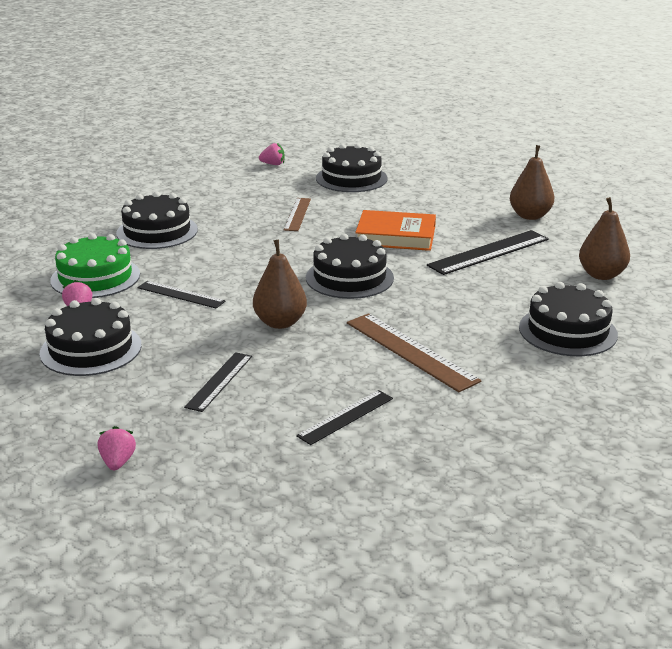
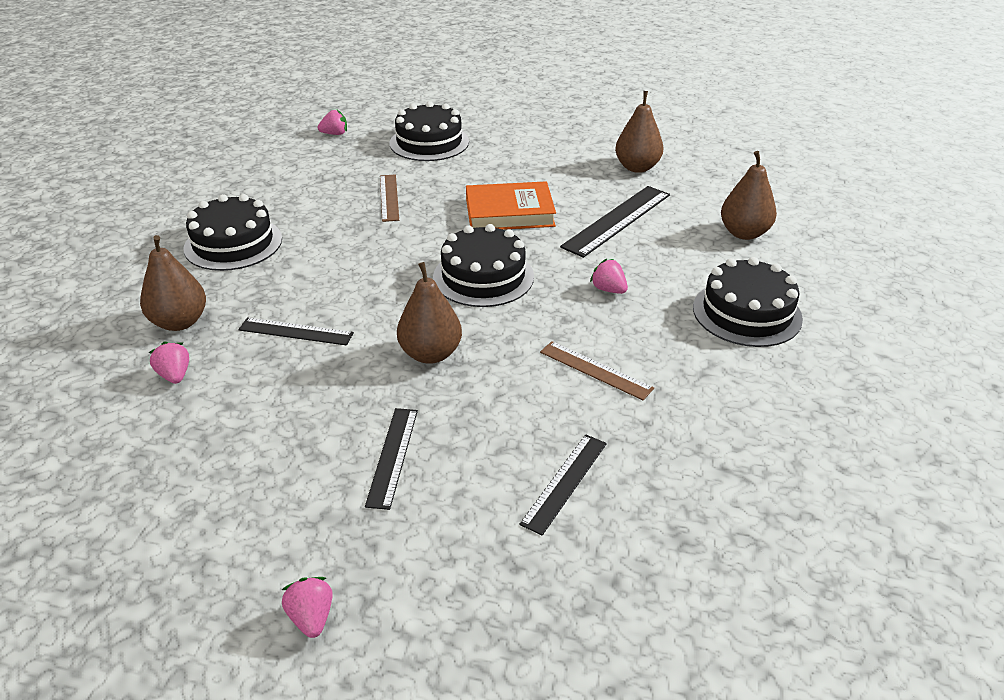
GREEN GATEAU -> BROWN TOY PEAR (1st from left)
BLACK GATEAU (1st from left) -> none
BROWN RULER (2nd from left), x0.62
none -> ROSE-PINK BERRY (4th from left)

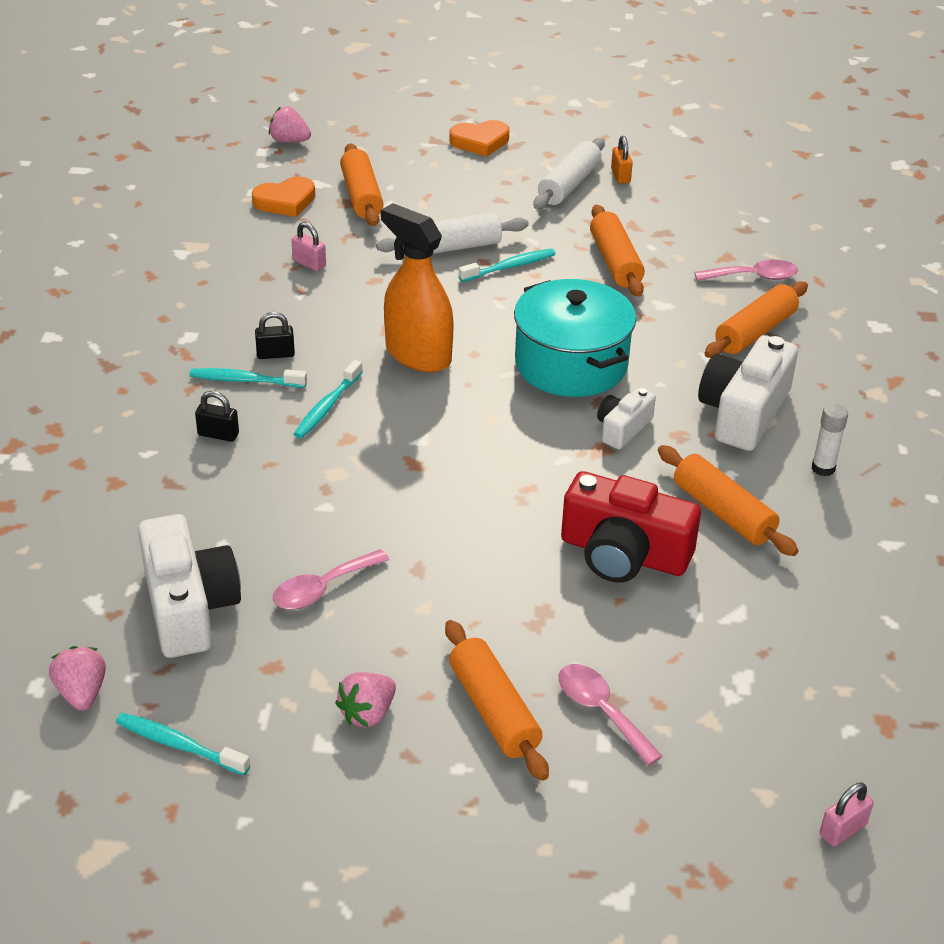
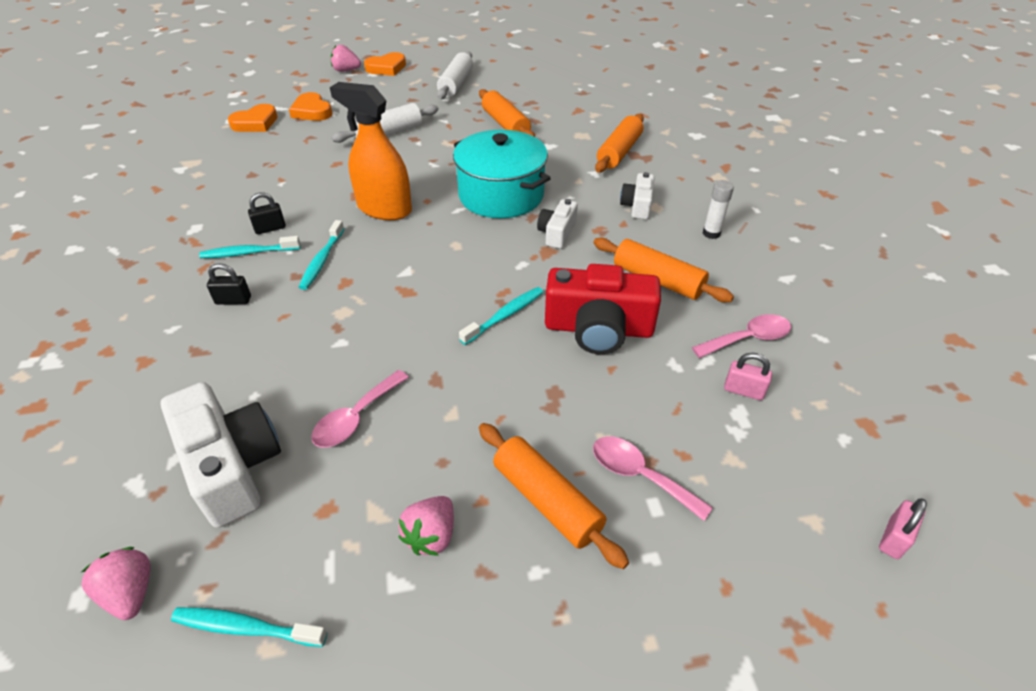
ROSE-PINK BERRY (2nd from left), moved
ORANGE-COLOURED LOCK -> none
ORANGE-COLOURED DOUGH ROLLER (1st from left) -> ORANGE-COLOURED HEART SHAPE (2nd from left)
ROSE-PINK LOCK (1st from left), moved
AQUA TOOTH BRUSH (4th from left), moved
ROSE-PINK SPOON (3rd from left), moved
SNOW-WHITE CAMERA (3rd from left), x0.54

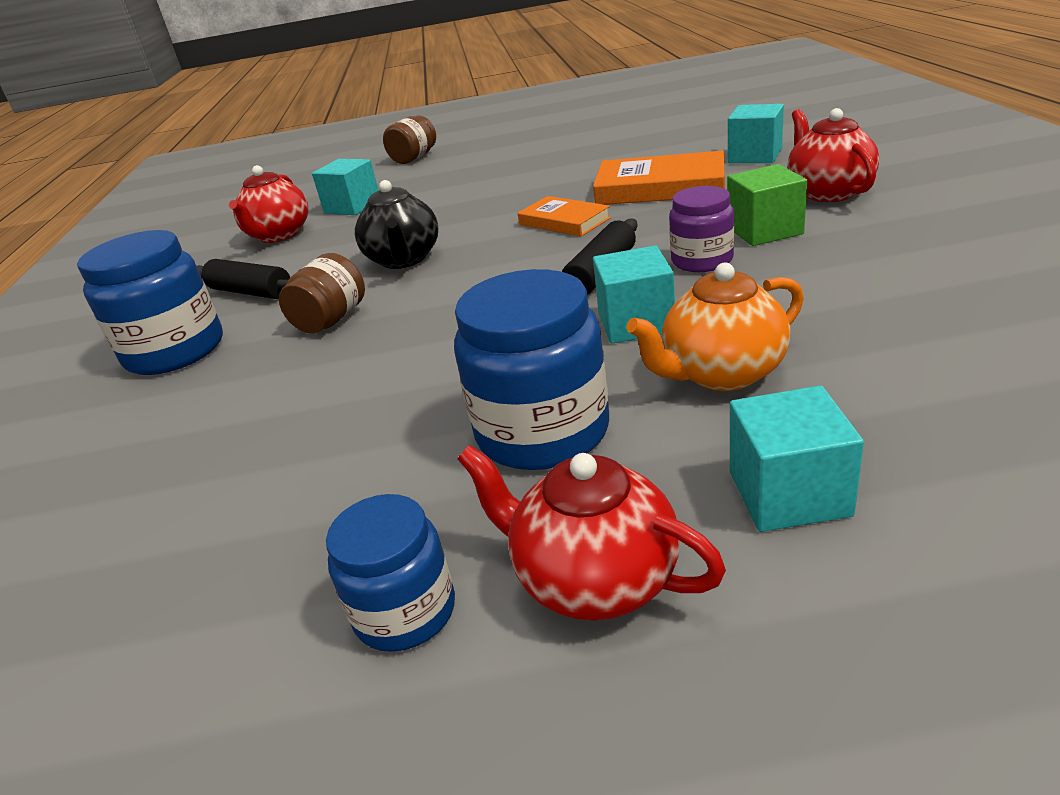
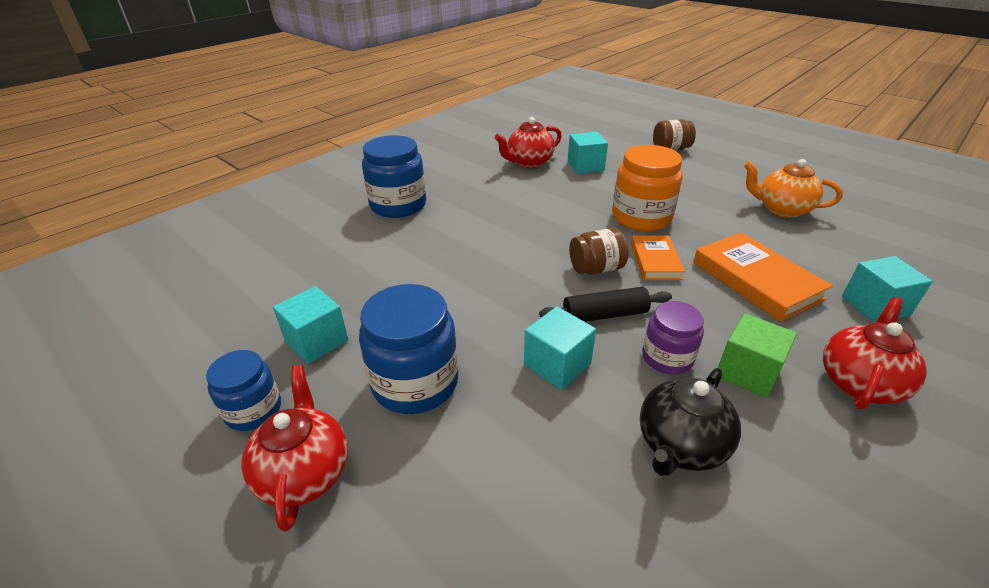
BLACK TEA POT, moved
BROWN JAM JAR (1st from left), moved
BLACK DOUGH ROLLER (1st from left) -> none
ORANGE-COLOURED TEA POT, moved
AQUA SOLID CUBE (4th from left in the first image) -> AQUA SOLID CUBE (1st from left), moved
none -> ORANGE-COLOURED JAM JAR

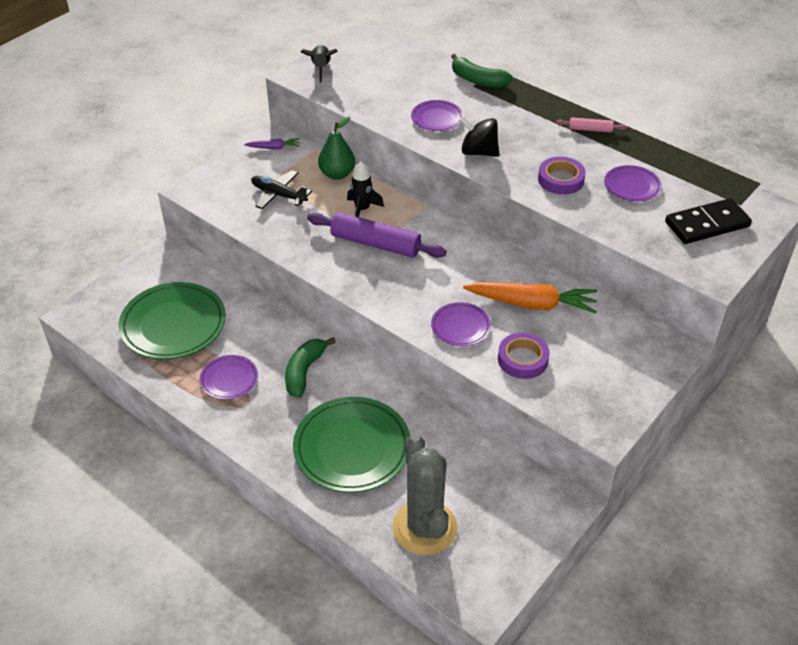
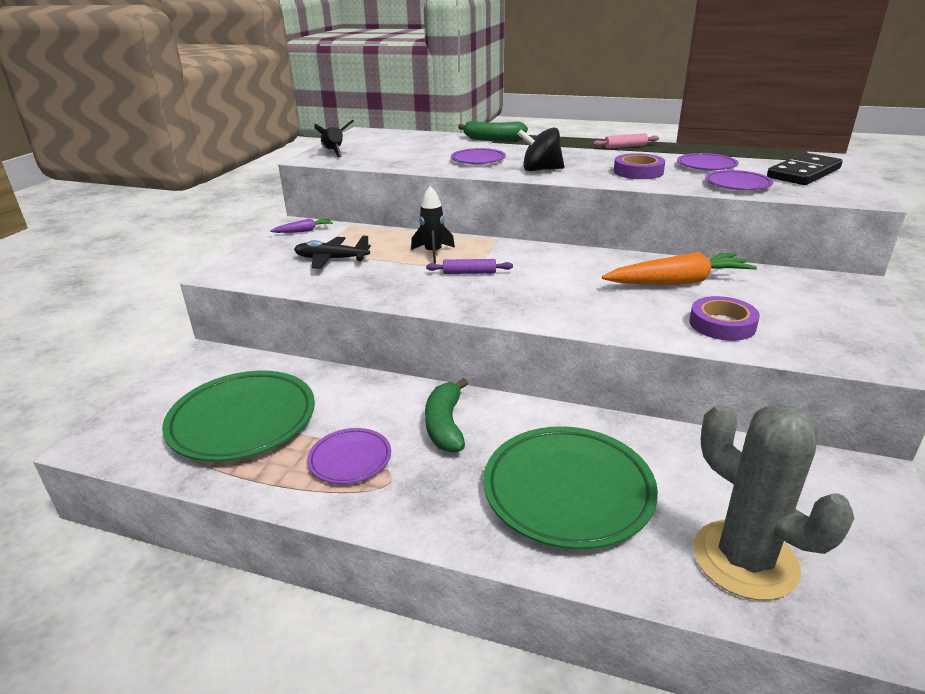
GREEN TOY PEAR -> none
VIOLET DOUGH ROLLER, x0.50
VIOLET PLATE (3rd from left in the first image) -> VIOLET PLATE (4th from left), moved

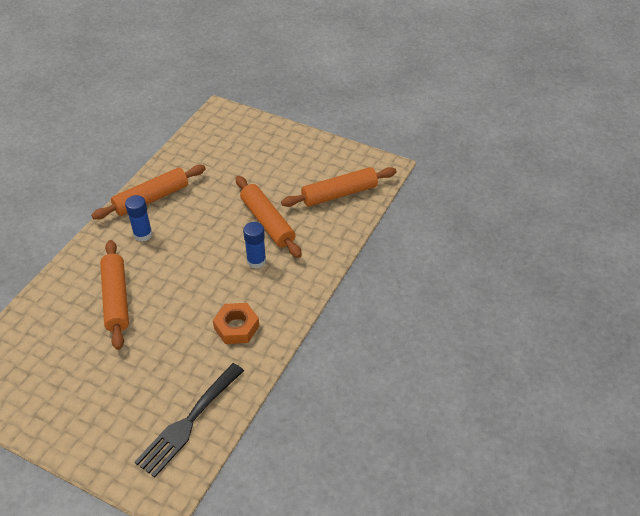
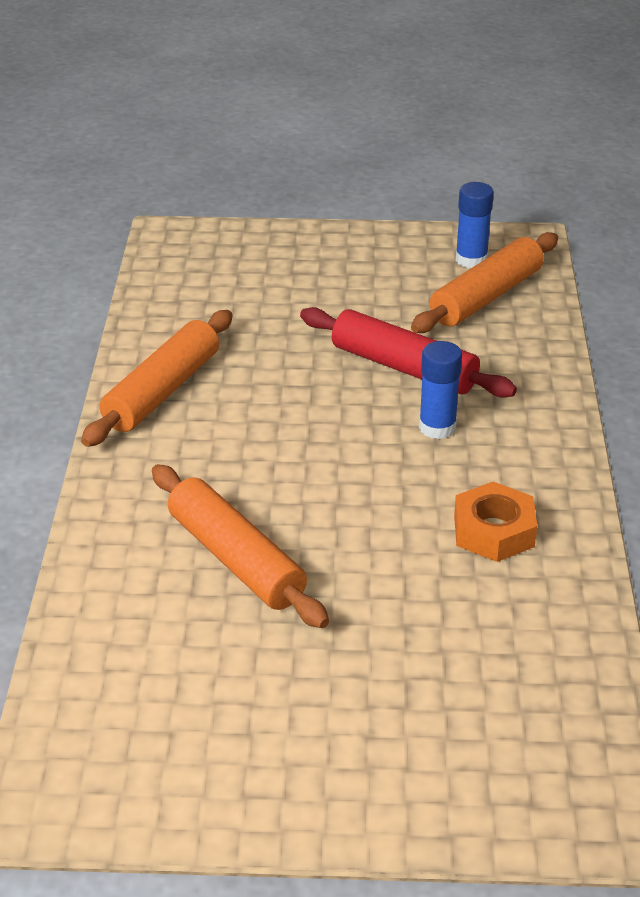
ORANGE-COLOURED DOUGH ROLLER (3rd from left) -> CRIMSON DOUGH ROLLER
BLUE GLUE (1st from left in the first image) -> BLUE GLUE (2nd from left), moved
BLACK TABLE FORK -> none

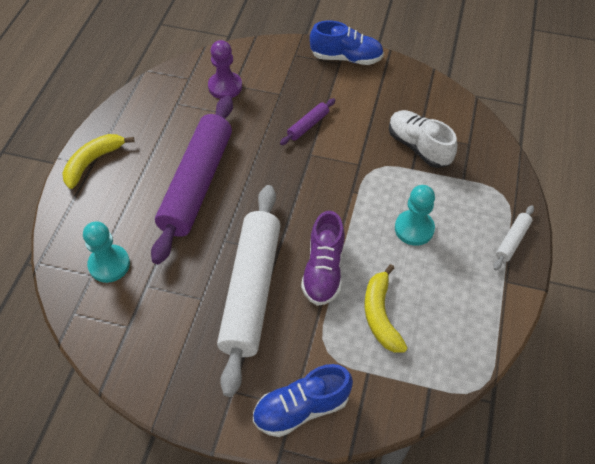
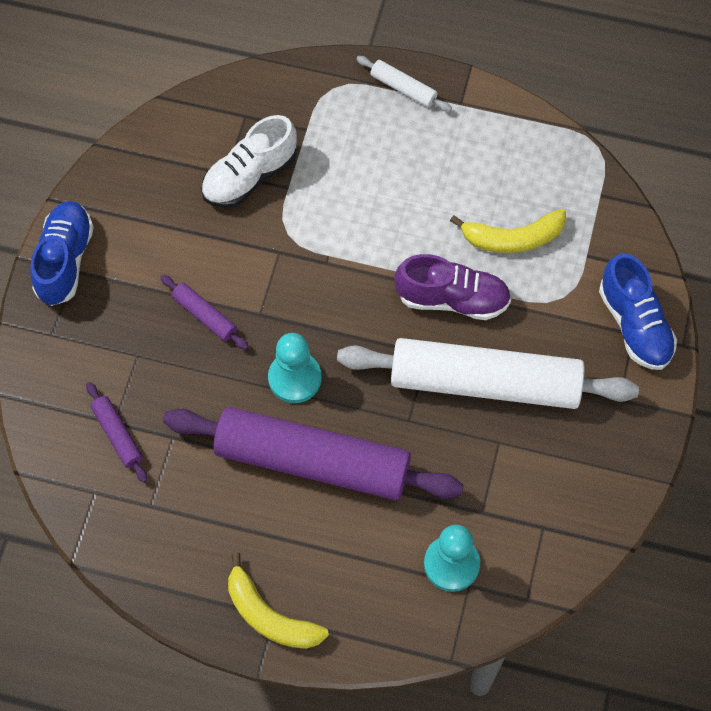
VIOLET CHESS PAWN -> VIOLET DOUGH ROLLER (1st from left)
AQUA CHESS PAWN (2nd from left in the first image) -> AQUA CHESS PAWN (1st from left), moved

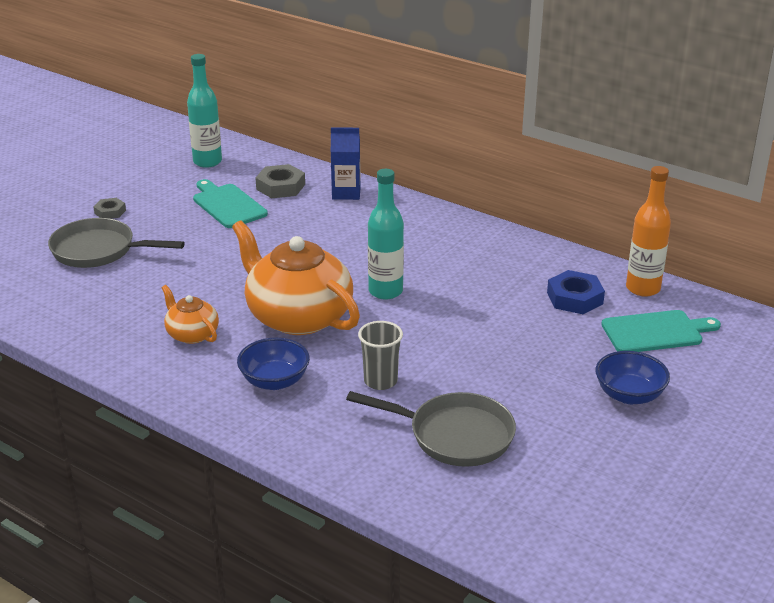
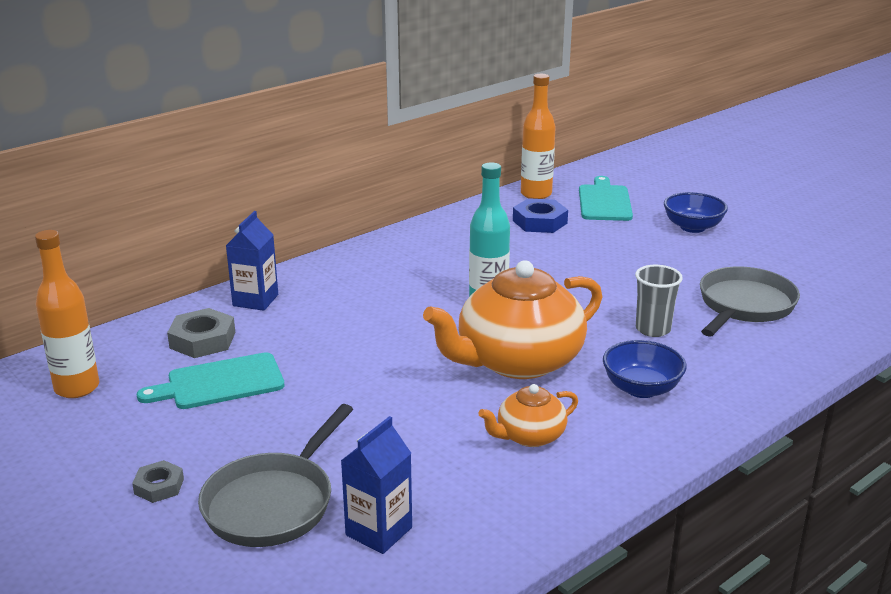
AQUA FLASK (1st from left) -> ORANGE-COLOURED FLASK (1st from left)
none -> BLUE MILK CARTON (2nd from left)

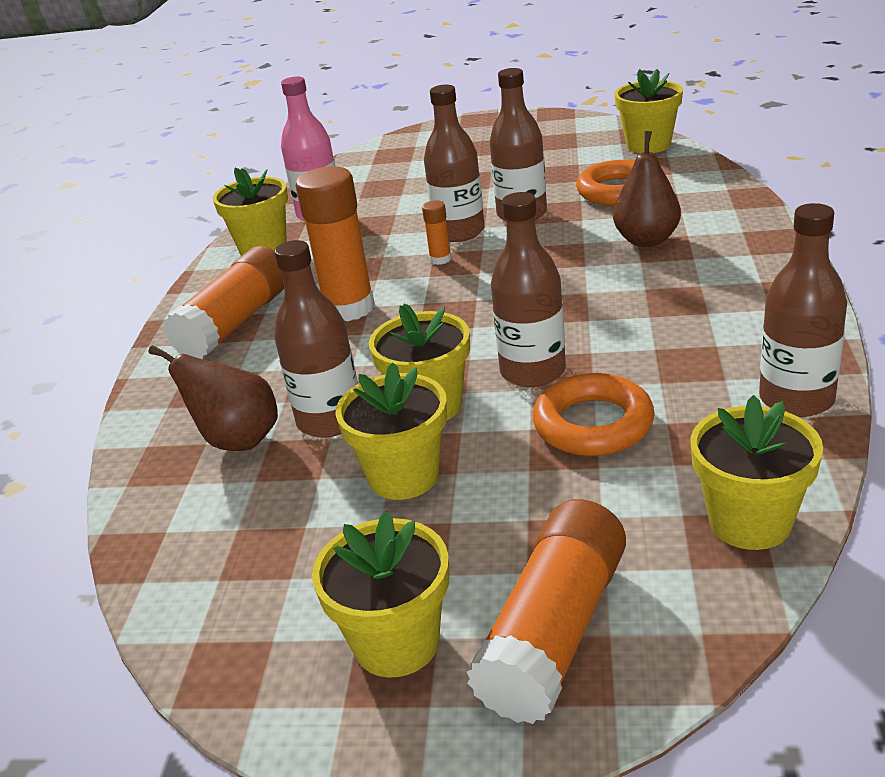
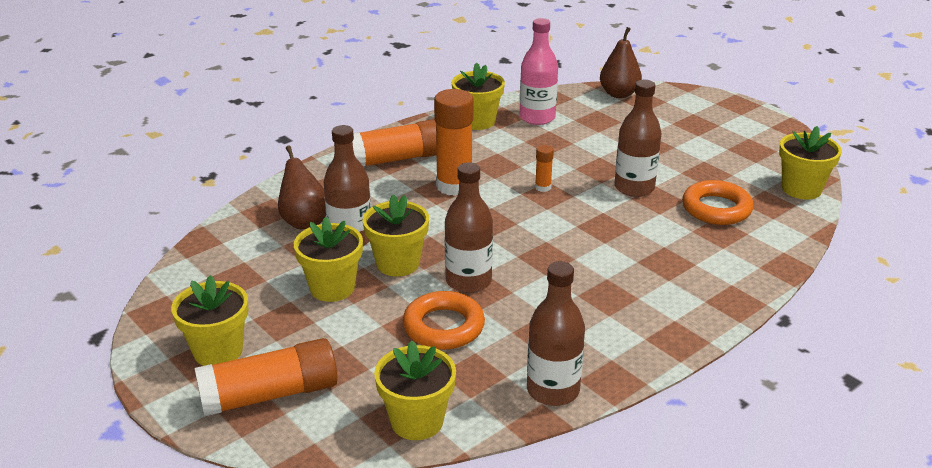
BROWN FLASK (2nd from left) -> none
BROWN TOY PEAR (2nd from left), moved

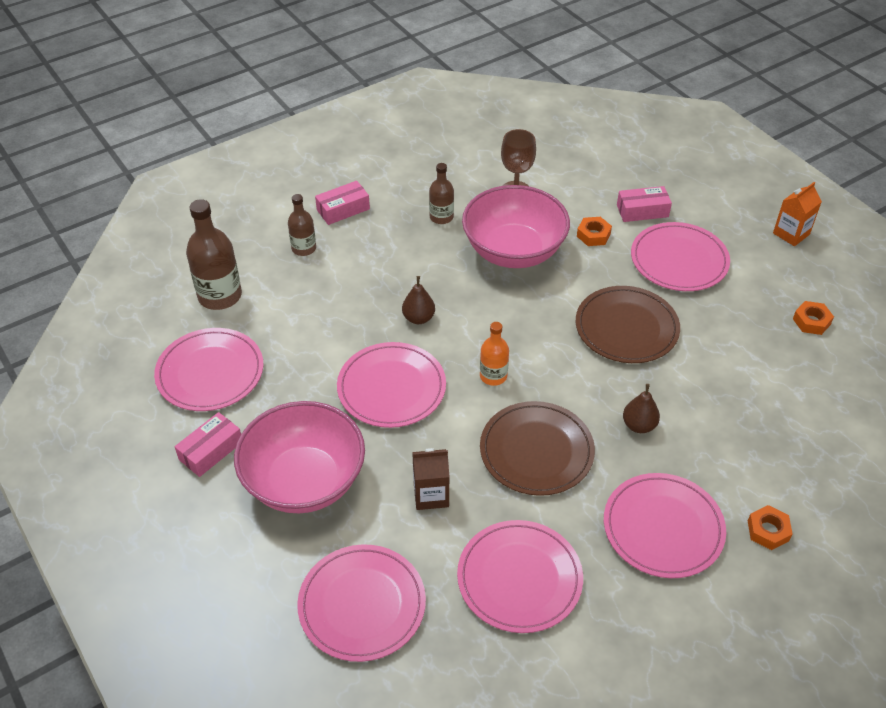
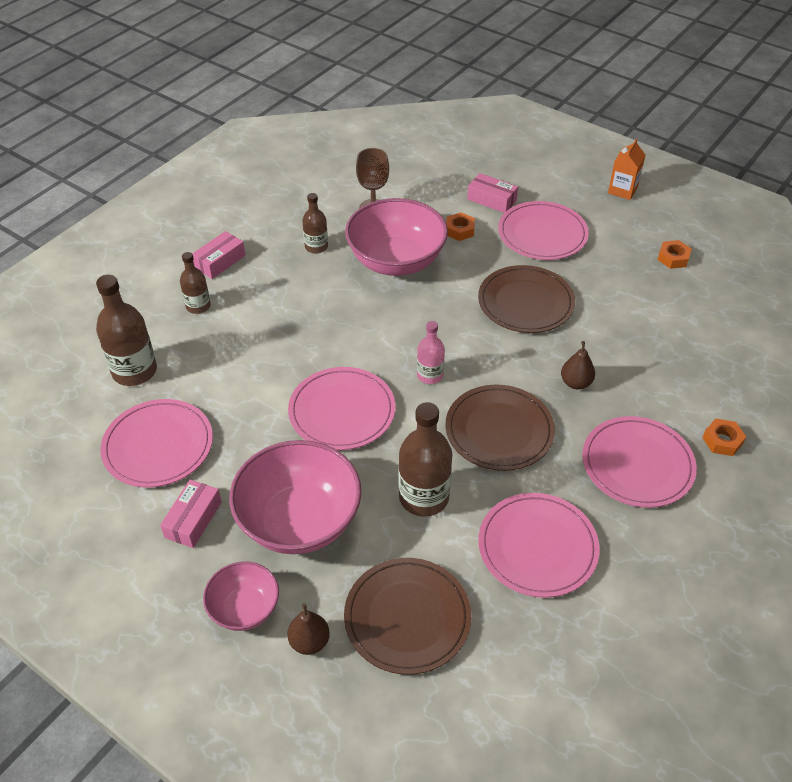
ROSE-PINK PACKAGE (3rd from left), 60 degrees clockwise
BROWN TOY PEAR (1st from left), moved
ORANGE-COLOURED FLASK -> ROSE-PINK FLASK
BROWN MILK CARTON -> BROWN FLASK (4th from left)
ROSE-PINK PLATE (2nd from left) -> BROWN PLATE (1st from left)
none -> ROSE-PINK DEEP DISH (1st from left)

